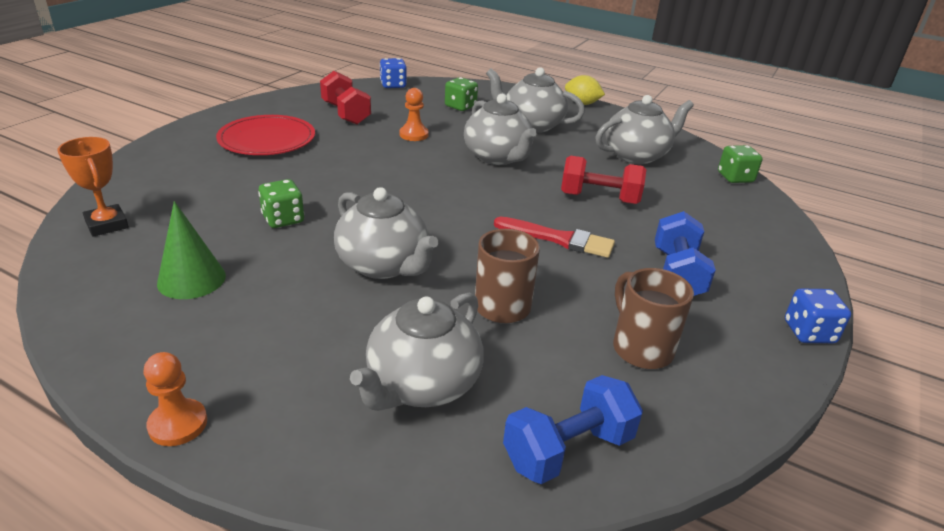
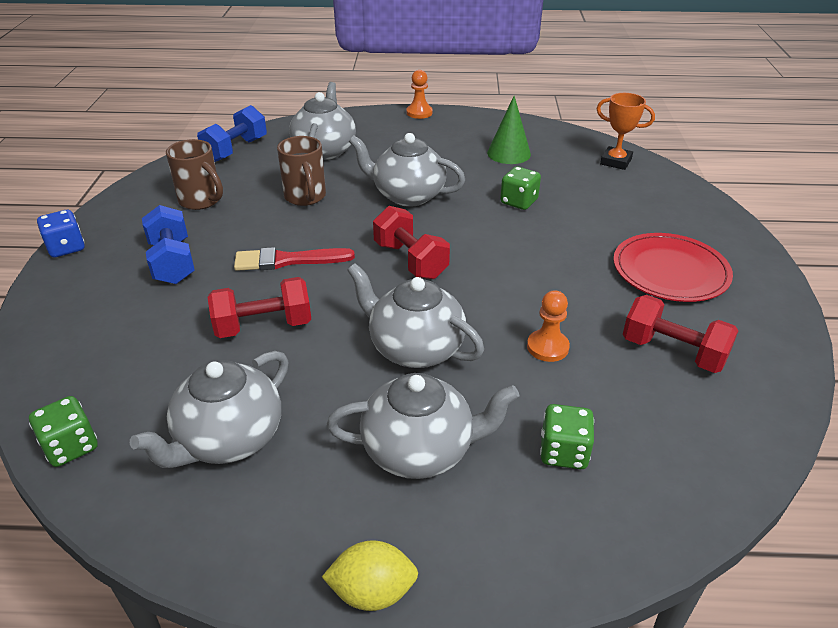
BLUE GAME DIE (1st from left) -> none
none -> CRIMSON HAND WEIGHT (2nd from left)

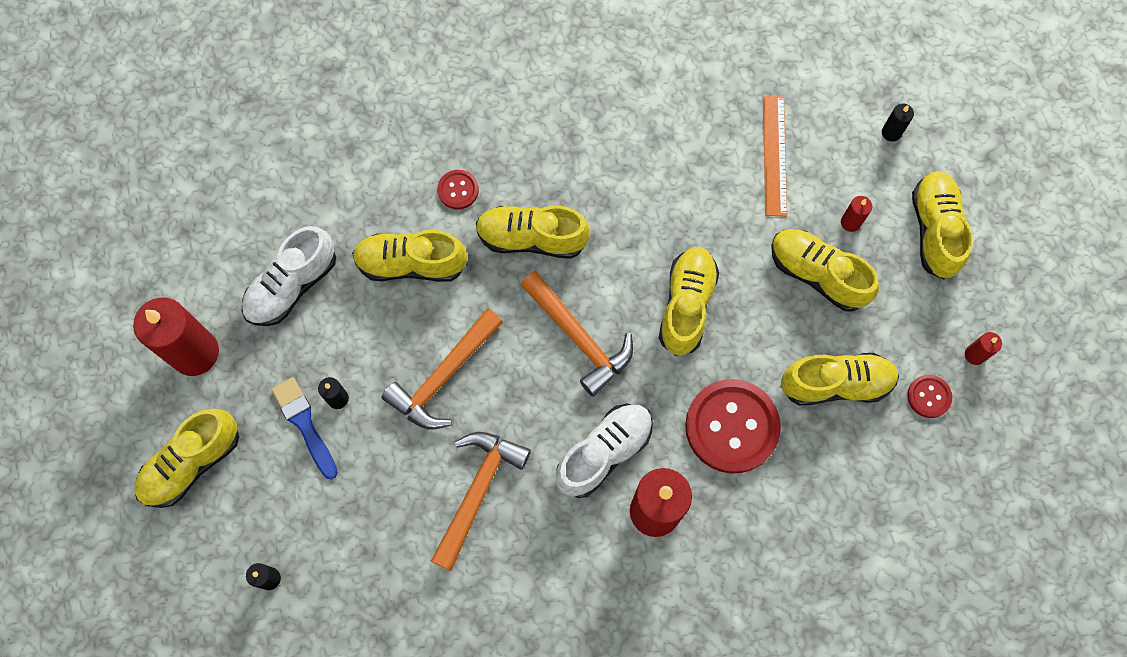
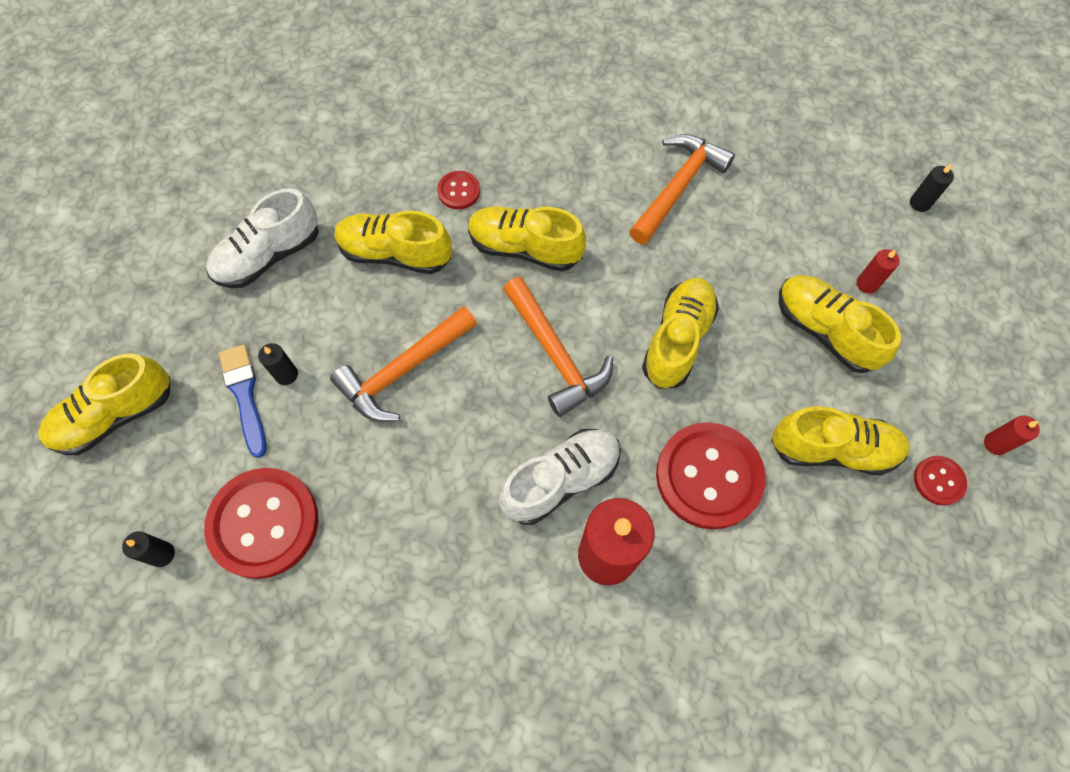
ORANGE-COLOURED RULER -> none
BRIGHT YELLOW LACE-UP SHOE (7th from left) -> none
CRIMSON WAX CANDLE (1st from left) -> none
ORANGE-COLOURED HAMMER (2nd from left in the first image) -> ORANGE-COLOURED HAMMER (3rd from left), moved
none -> CRIMSON SEWING BUTTON (1st from left)

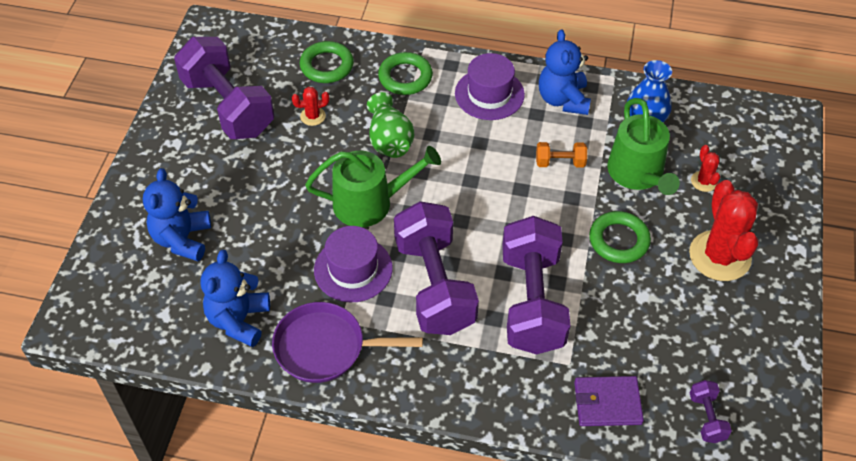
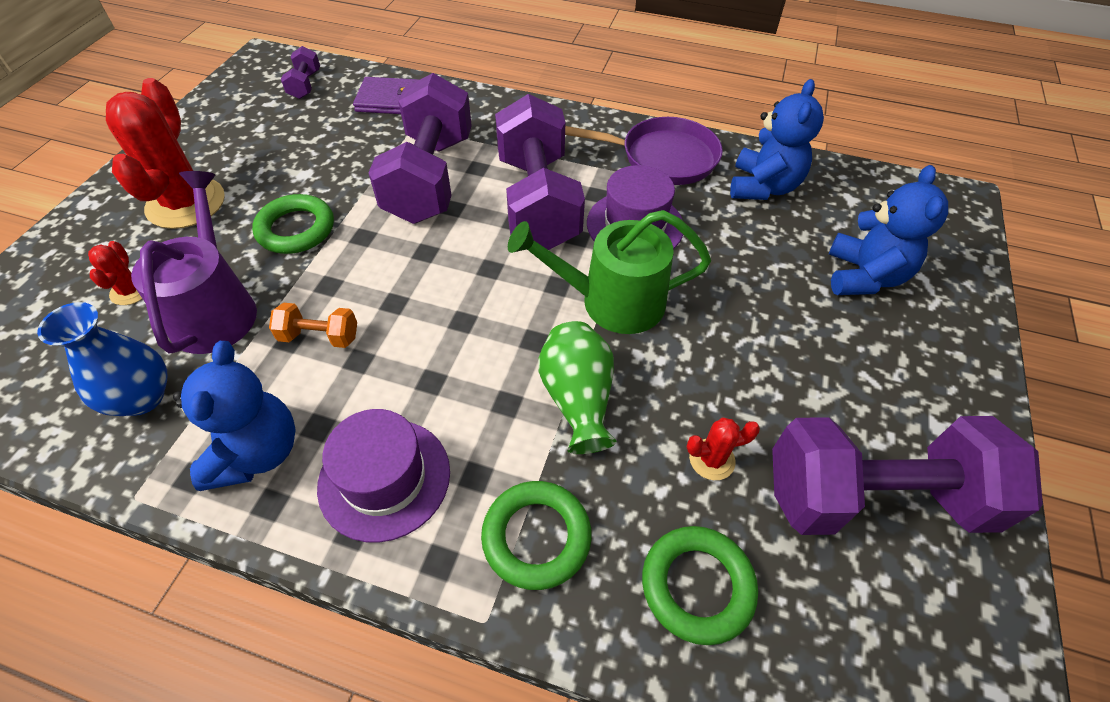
VIOLET HAND WEIGHT (1st from left in the first image) -> VIOLET HAND WEIGHT (4th from left), 60 degrees counterclockwise
GREEN WATERING CAN (2nd from left) -> VIOLET WATERING CAN

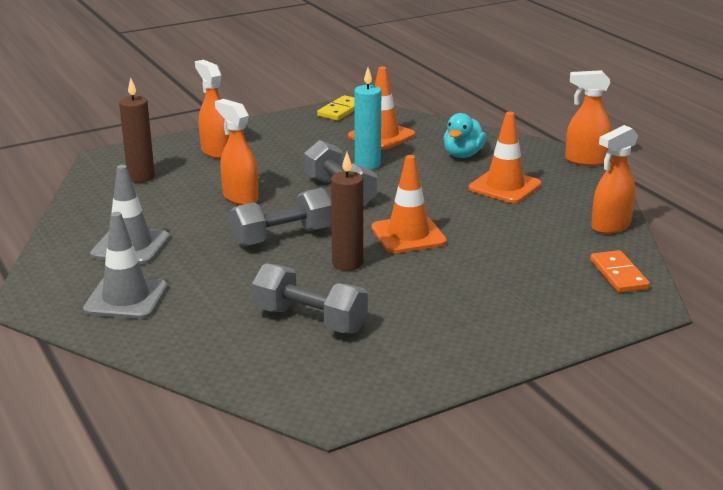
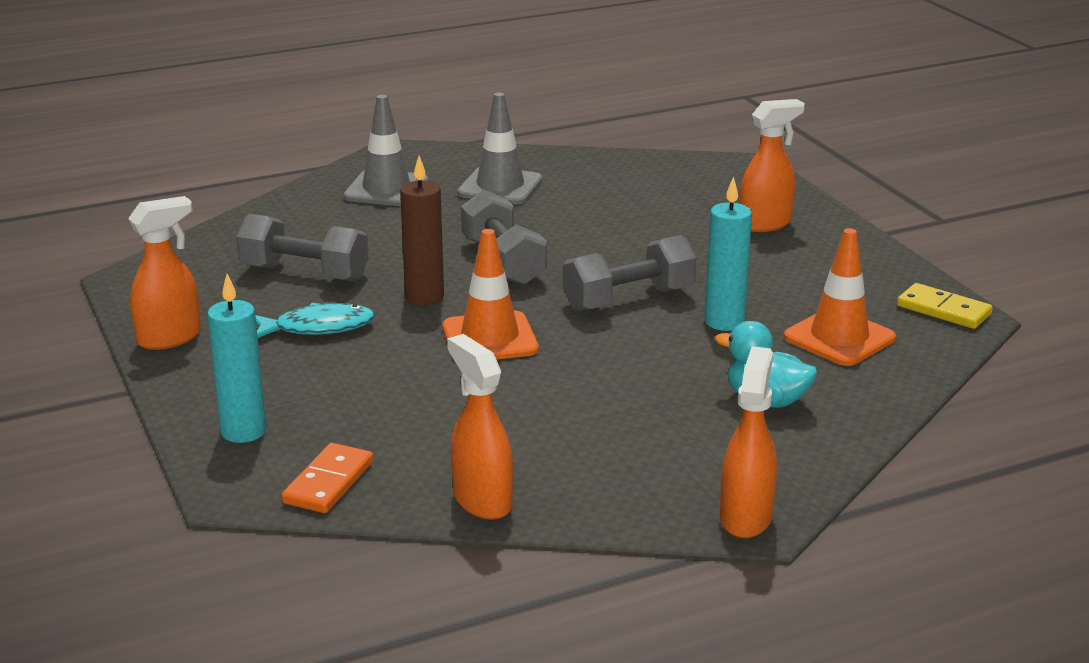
BROWN WAX CANDLE (1st from left) -> none
ORANGE-COLOURED SPRAY BOTTLE (2nd from left in the first image) -> ORANGE-COLOURED SPRAY BOTTLE (1st from left), moved
ORANGE-COLOURED ROAD CONE (3rd from left) -> none
ORANGE-COLOURED DOMINO PIECE, 60 degrees counterclockwise
GREY HAND WEIGHT (2nd from left in the first image) -> GREY HAND WEIGHT (1st from left), 75 degrees clockwise
none -> AQUA WAX CANDLE (1st from left)
none -> AQUA TOY FISH

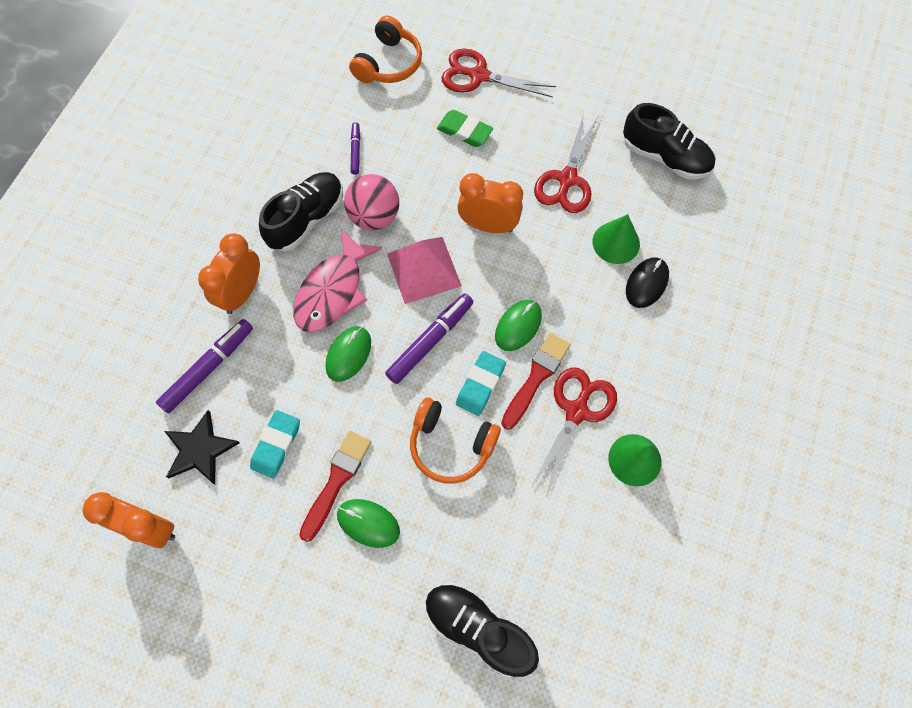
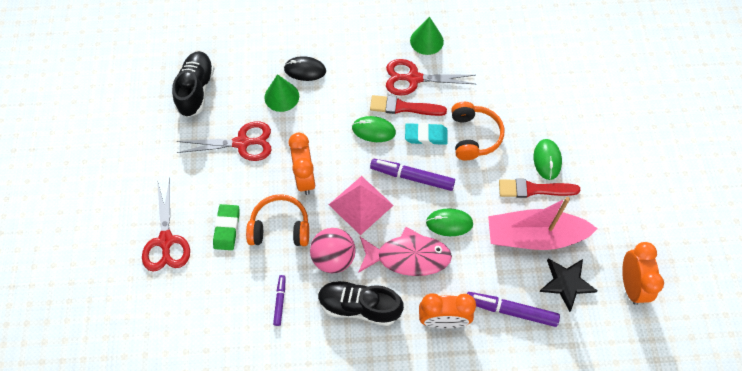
ORANGE-COLOURED HEADSET (1st from left), moved
VIOLET FELT PEN (2nd from left in the first image) -> VIOLET FELT PEN (1st from left), 120 degrees clockwise
AQUA ERASER (1st from left) -> ROSE-PINK BOAT
BLACK LACE-UP SHOE (2nd from left) -> none

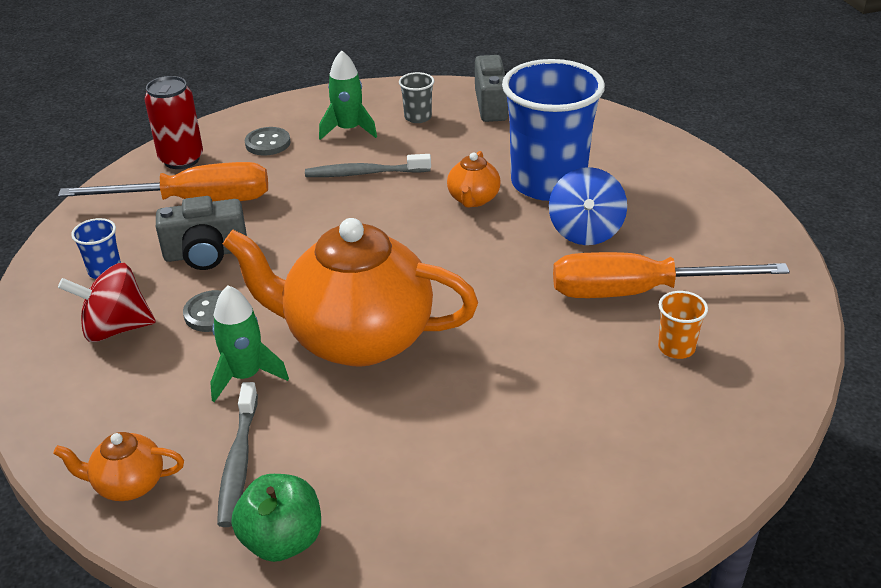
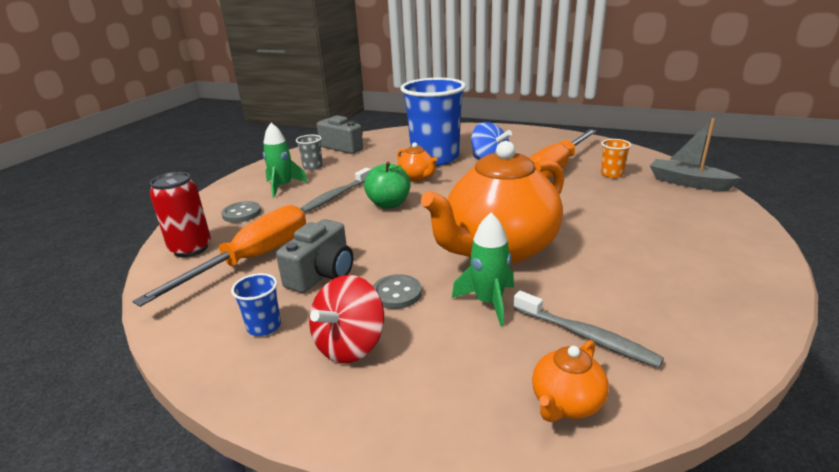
GREEN APPLE FRUIT, moved
none -> GREY BOAT

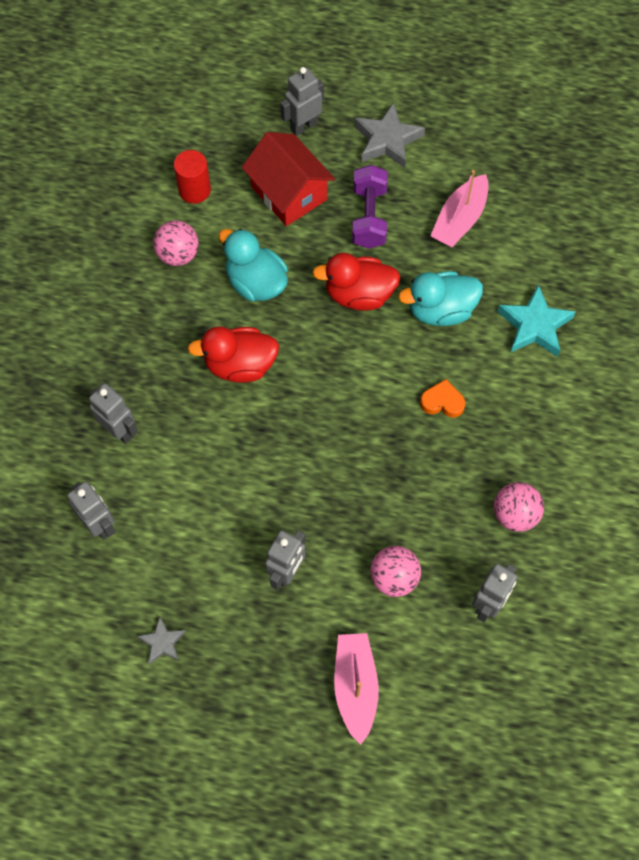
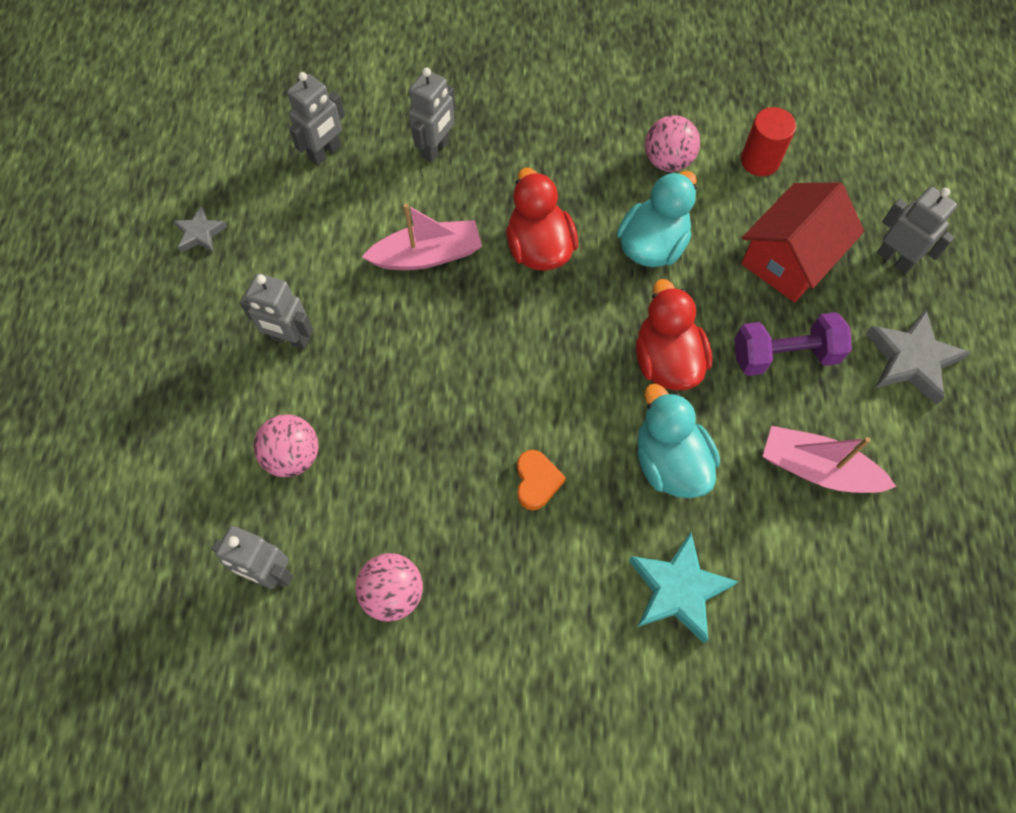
ROSE-PINK BOAT (1st from left), moved

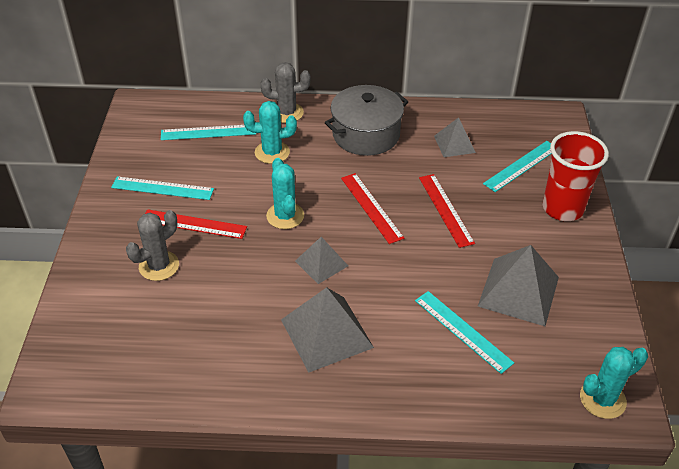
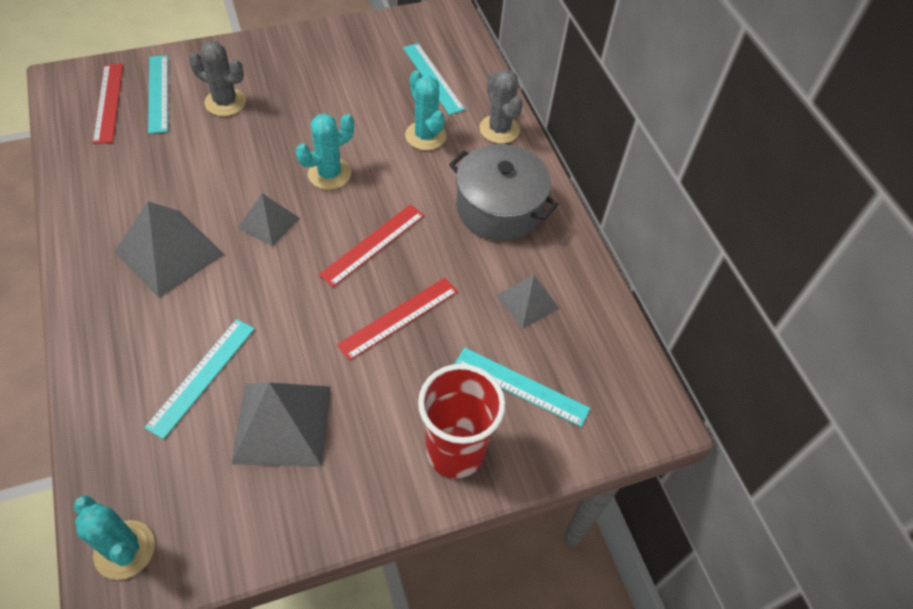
AQUA RULER (1st from left), moved
CRIMSON RULER (1st from left), moved

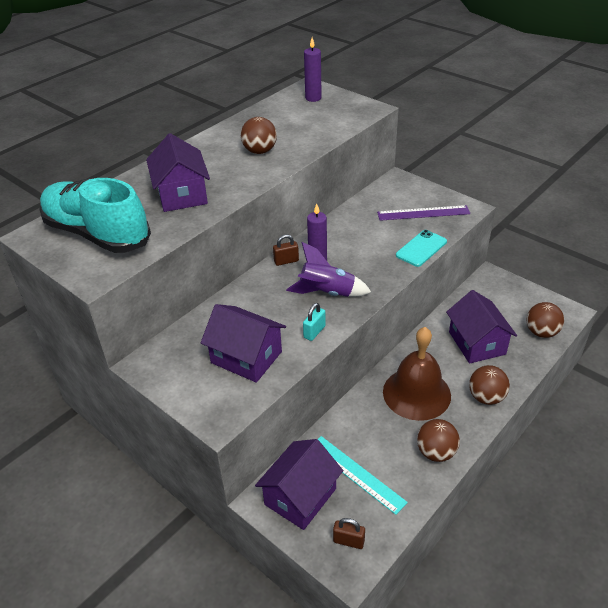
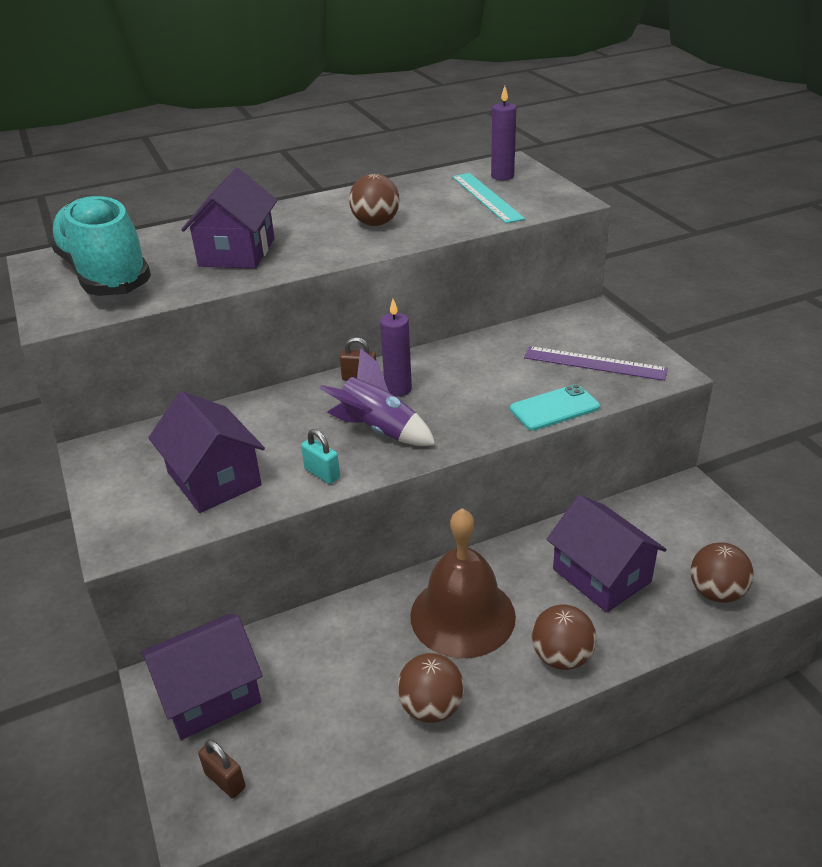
VIOLET COTTAGE (4th from left), 45 degrees counterclockwise
AQUA LOCK, 75 degrees clockwise
AQUA RULER, moved

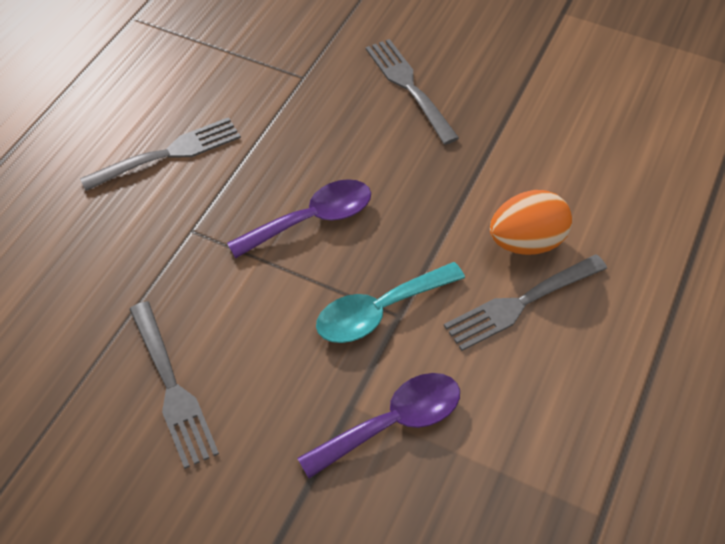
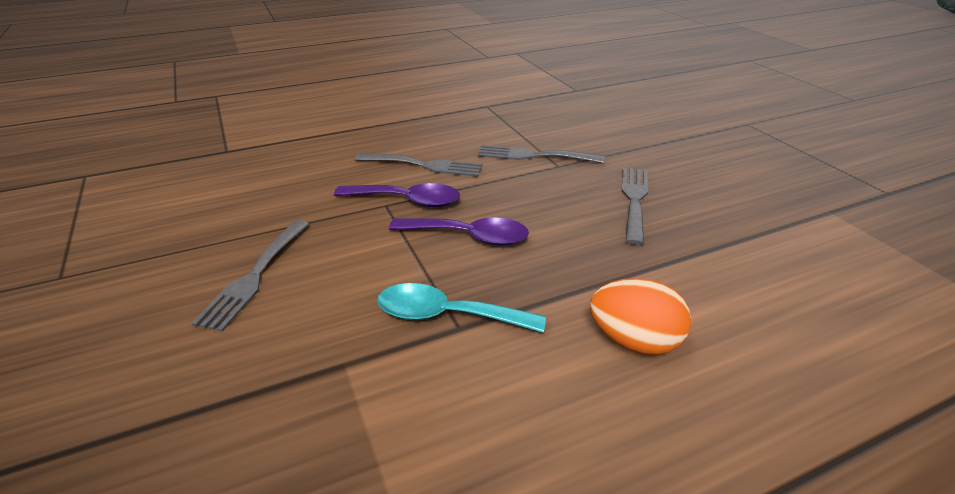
GREY TABLE FORK (4th from left in the first image) -> GREY TABLE FORK (3rd from left), moved
VIOLET SPOON (2nd from left in the first image) -> VIOLET SPOON (1st from left), moved

